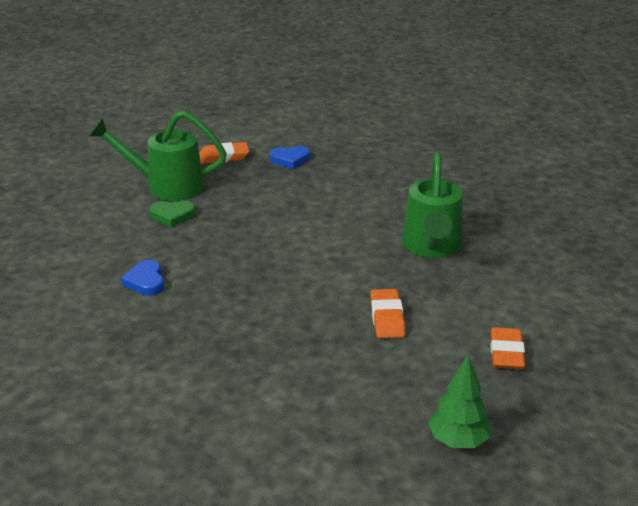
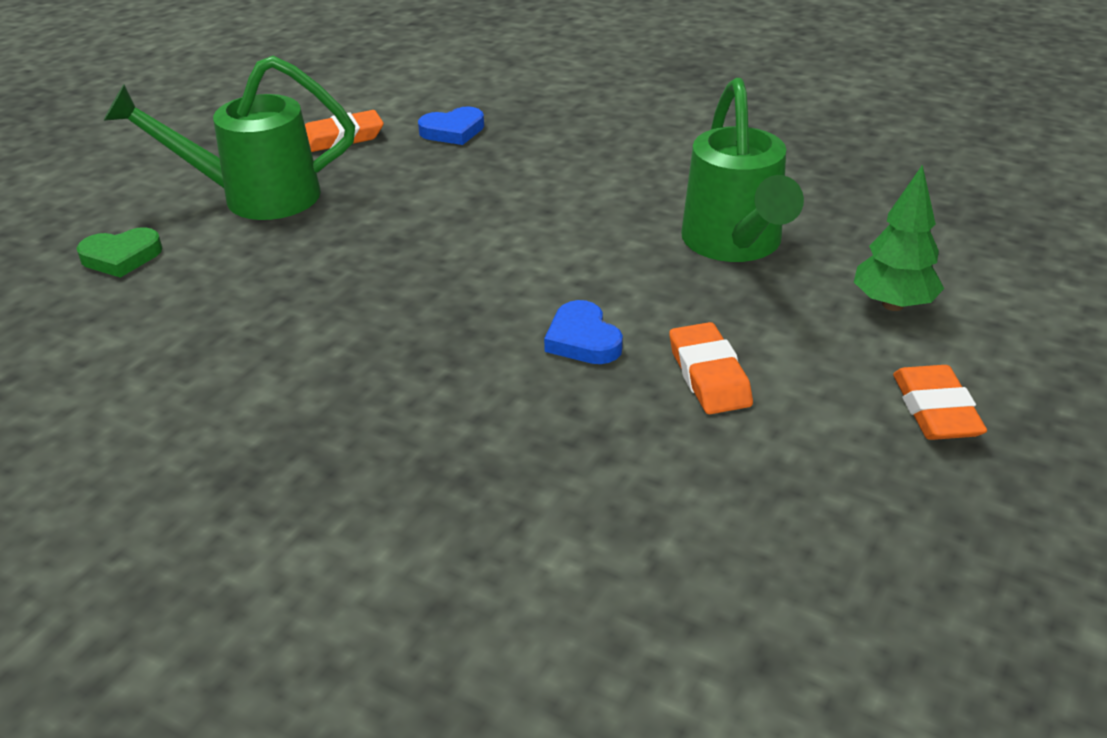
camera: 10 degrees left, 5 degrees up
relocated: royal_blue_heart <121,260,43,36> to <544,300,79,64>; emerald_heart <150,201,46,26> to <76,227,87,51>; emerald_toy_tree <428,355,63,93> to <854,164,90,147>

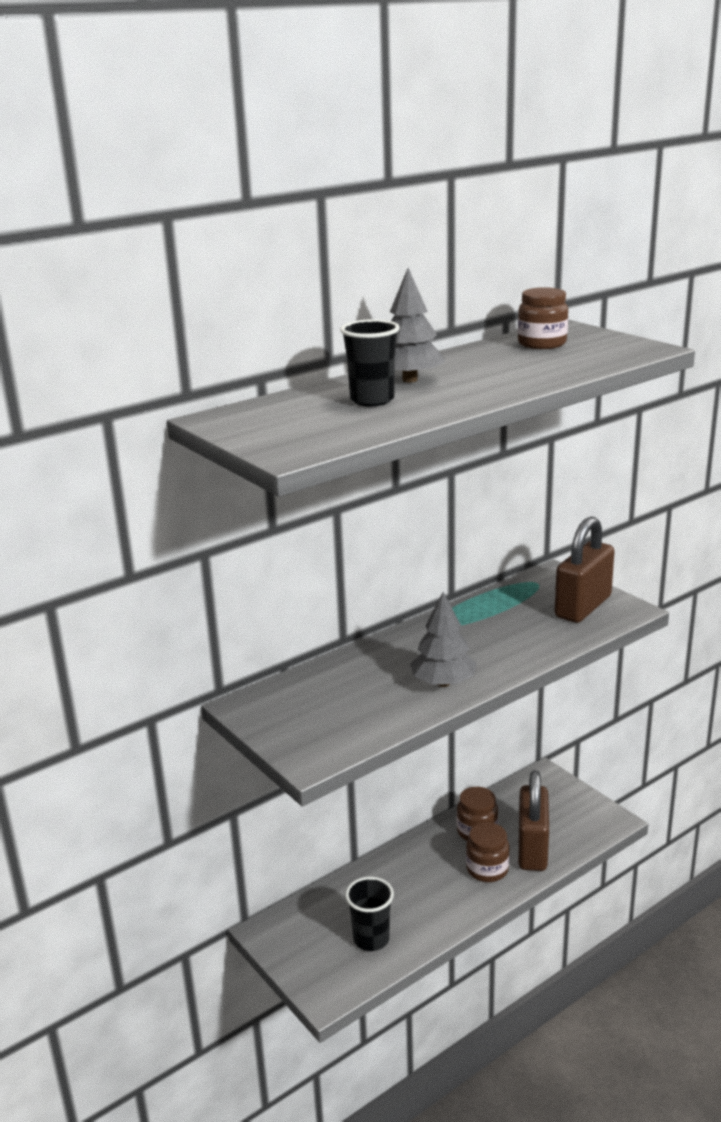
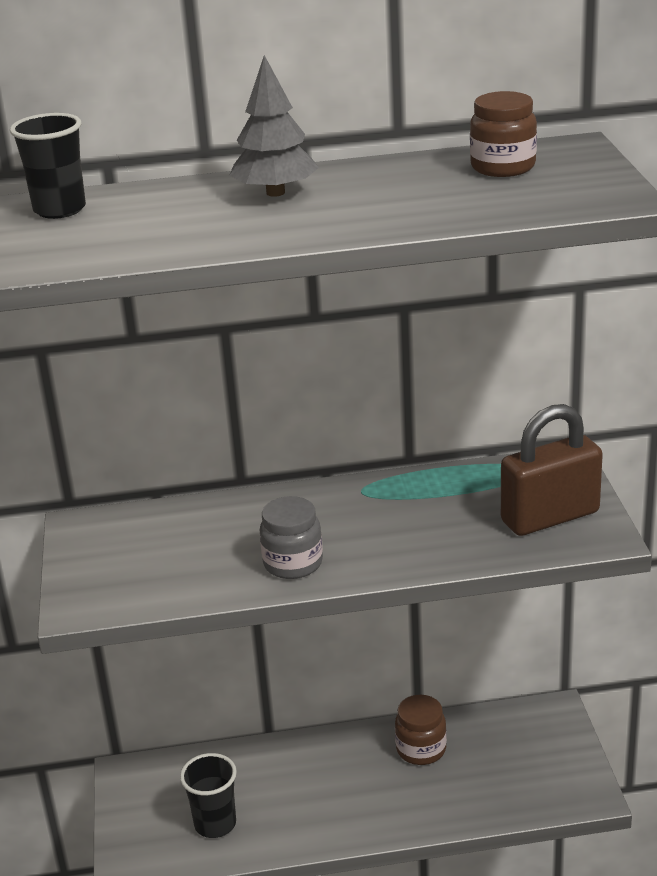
camera: 30 degrees right, 5 degrees up
missing: dark_brown_jam_jar <466,822,44,60>; dark_brown_lock <518,770,31,101>
relocated: black_beaker <340,319,60,87> to <10,113,76,106>
exchanged: gray_toy_tree <410,592,67,95> to gray_jam_jar <260,496,63,83>

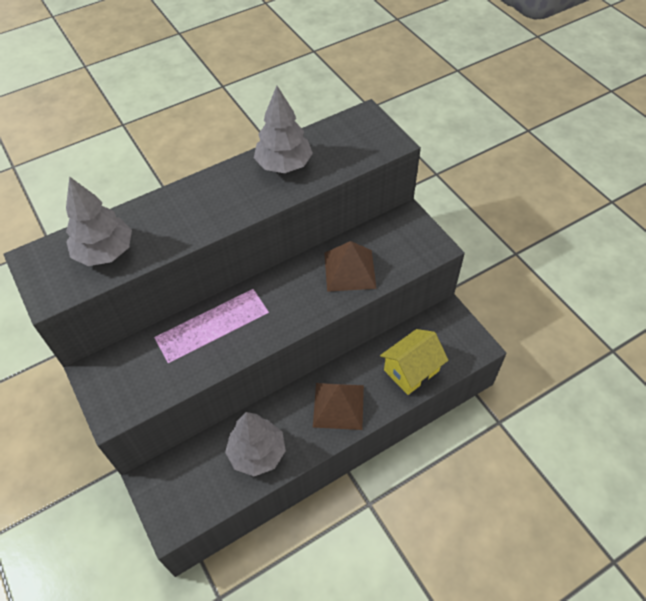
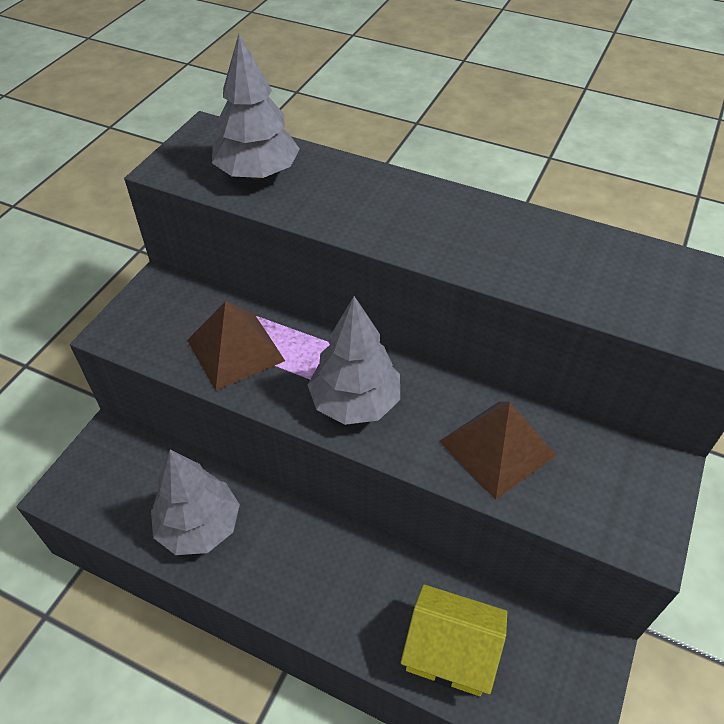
camera: 55 degrees right, 5 degrees down
relocated: gray_toy_tree <254,86,59,87> to <308,296,92,129>; dark_brown_pyramid <313,383,51,47> to <187,301,98,90>

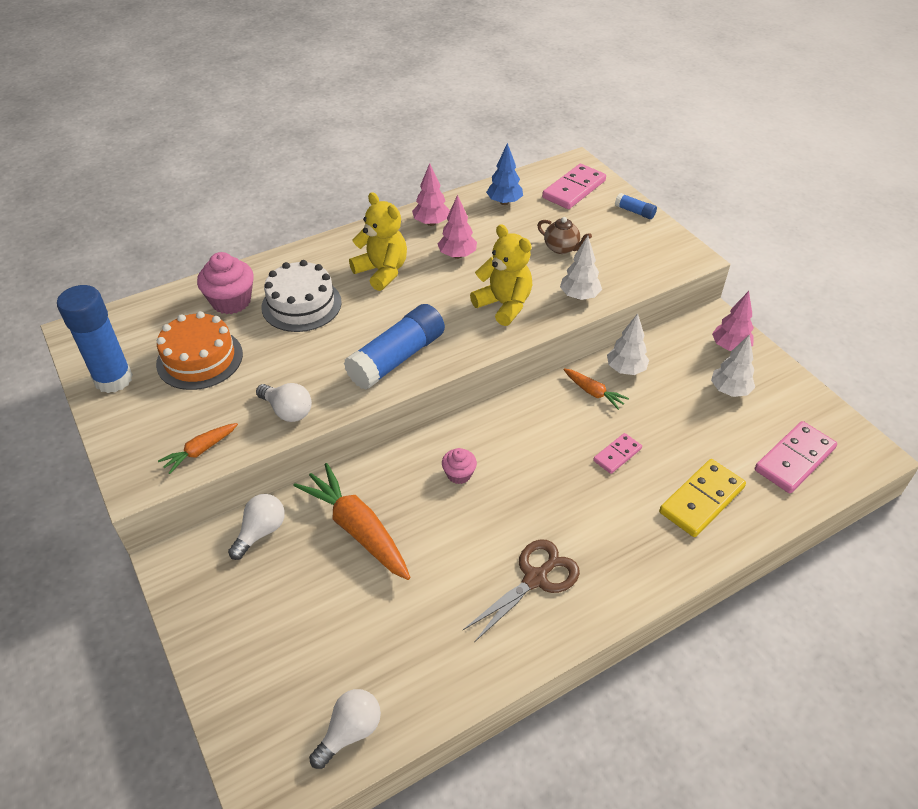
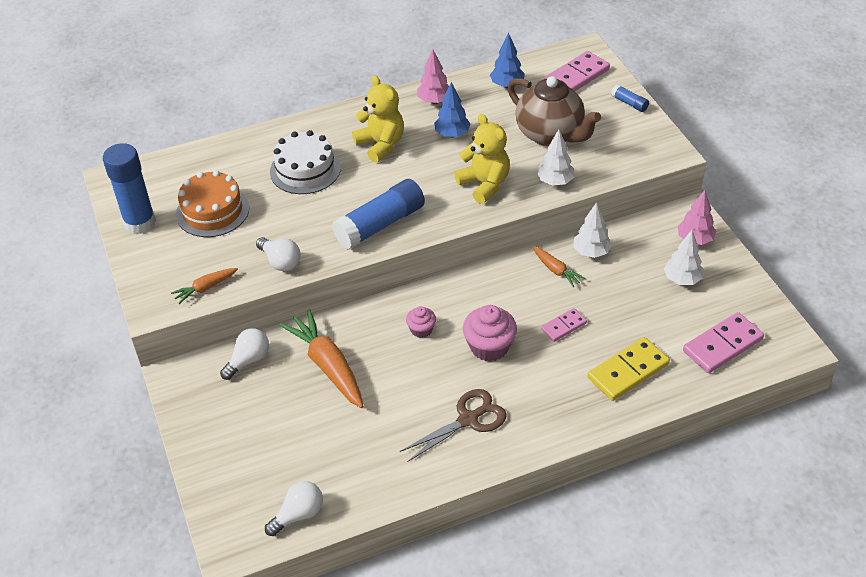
camera: 10 degrees right, 0 degrees up
relocated: rose-pink_muffin <197,252,57,62> to <463,305,54,57>
colour: rose-pink_toy_tree <438,195,39,64> to royal_blue_toy_tree <434,82,37,55>
size: dark_brown_china_teapot <537,217,55,37> = <508,76,93,70> x2.04

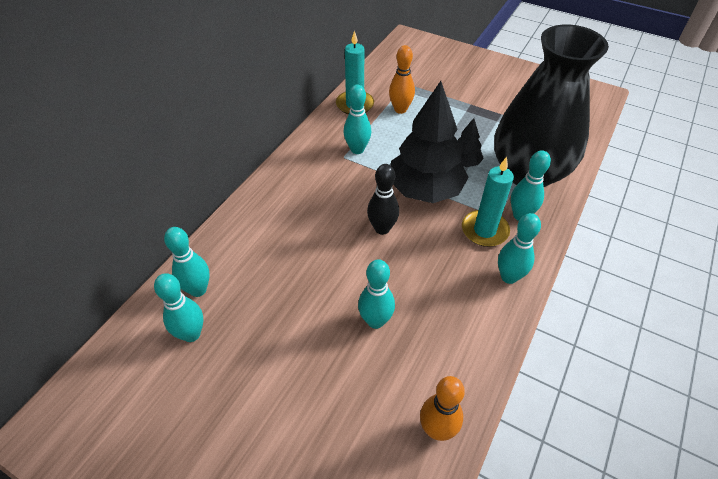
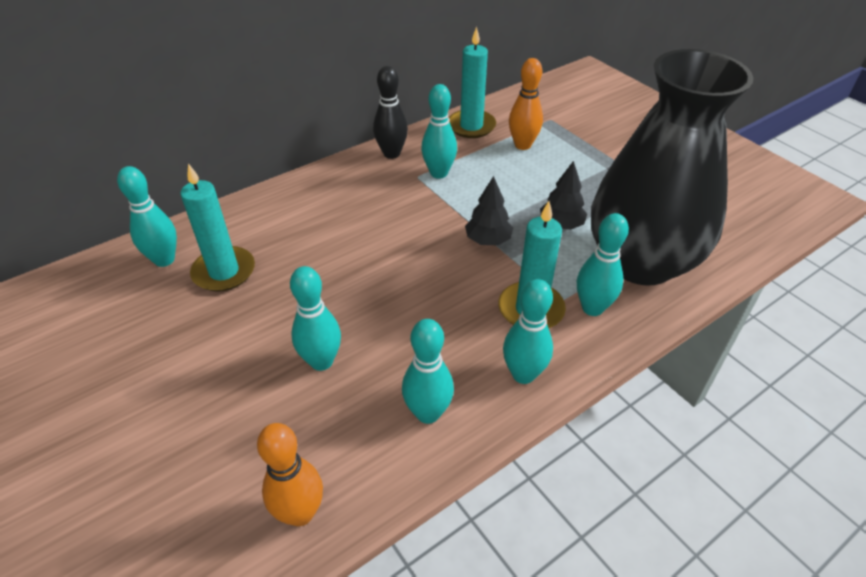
camera: 25 degrees right, 5 degrees down
appeared: teal_candle <180,164,75,128>
relocated: teal_bowling_pin <154,273,49,69> to <402,319,52,105>; black_bowling_pin <367,164,32,71> to <373,66,35,93>
size: black_toy_tree <391,81,78,122> = <465,176,48,69> x0.46

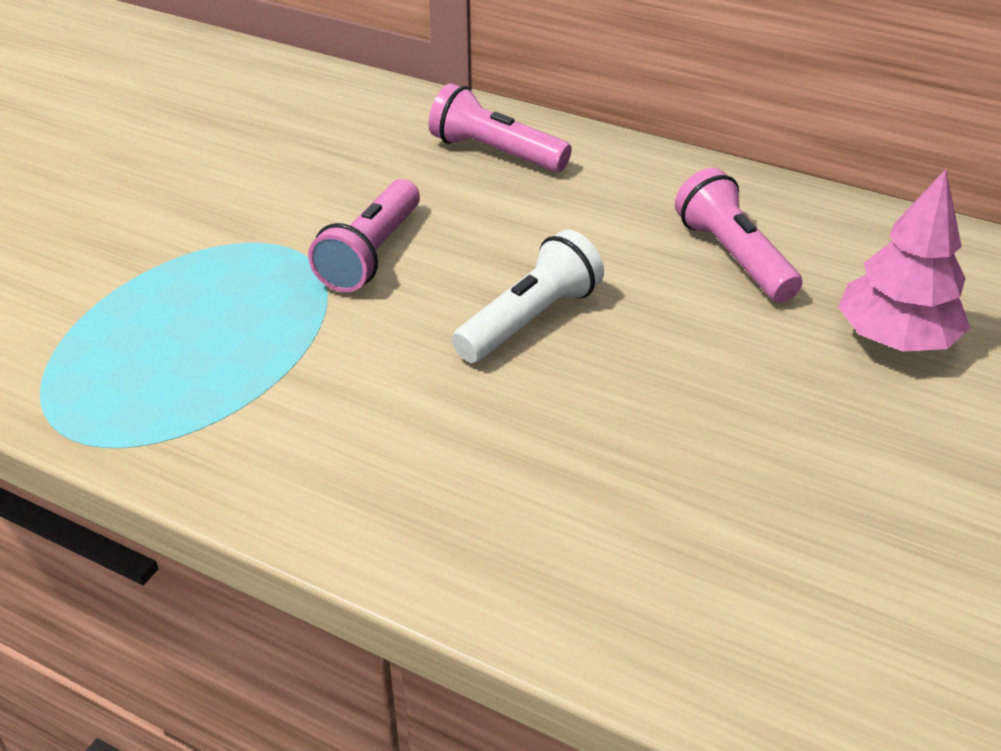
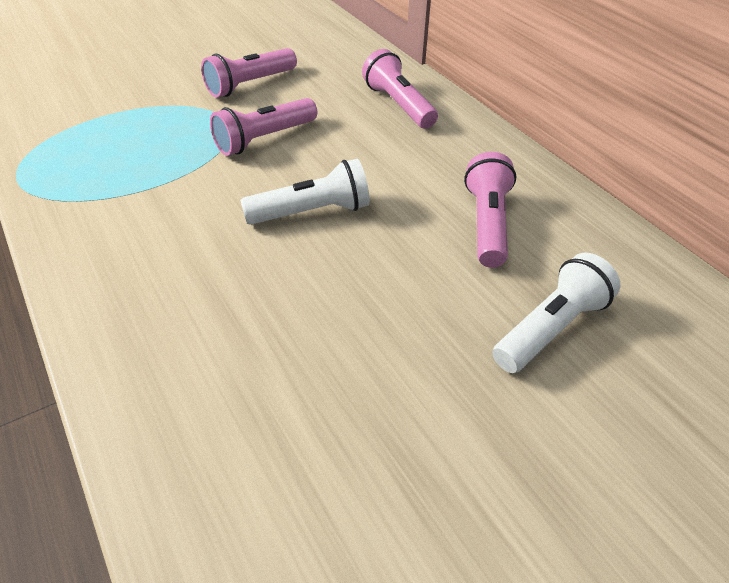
camera: 30 degrees right, 5 degrees up
appeared: rose-pink_flashlight <201,48,96,50>
exchanged: rose-pink_toy_tree <838,169,132,183> to snow-white_flashlight <492,253,128,120>

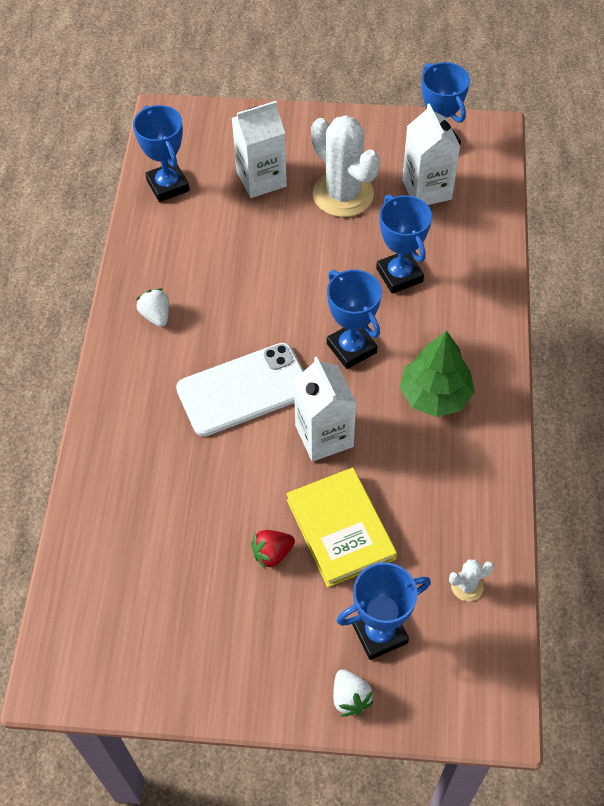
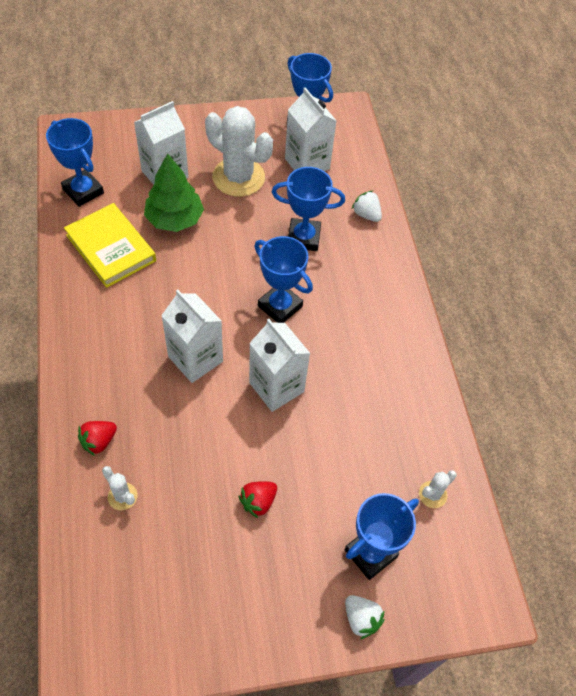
camera: 20 degrees left, 0 degrees up
appeared: red_strawberry <78,421,39,35>; snow-white_cactus <102,466,36,44>
relocated: snow-white_strawberry <136,288,33,39> to <352,190,30,32>; bright_yellow_hardcover <286,467,111,120> to <64,203,92,85>; emerald_toy_tree <400,331,75,86> to <144,154,60,78>
exchanged: snow-white_mobile_phone <176,343,128,94> to snow-white_milk_carton <161,289,62,94>
spun: royal_blue_award_cup <376,195,56,99> = <272,167,73,84> 45 degrees counterclockwise

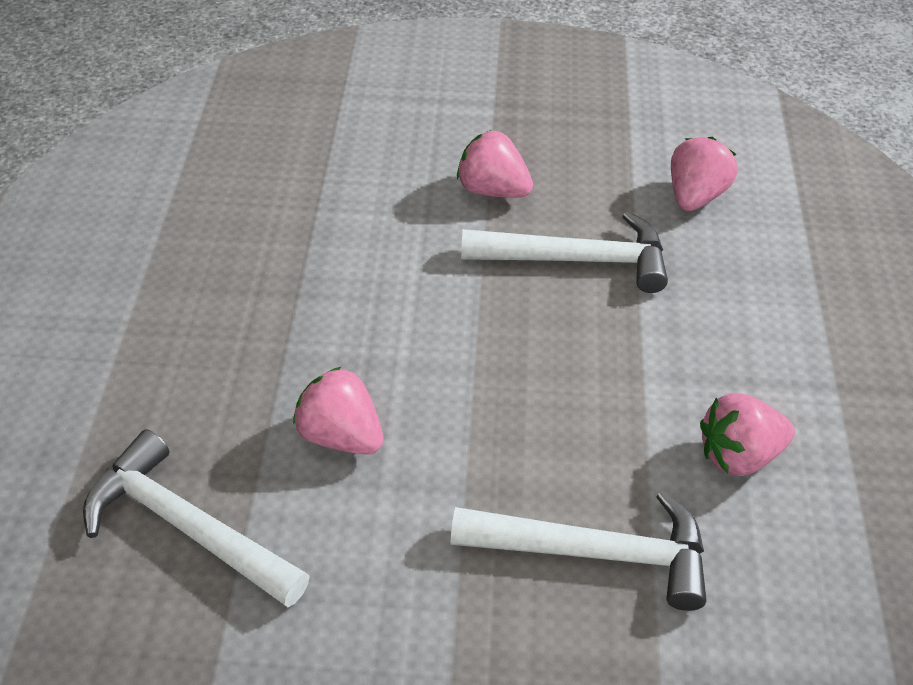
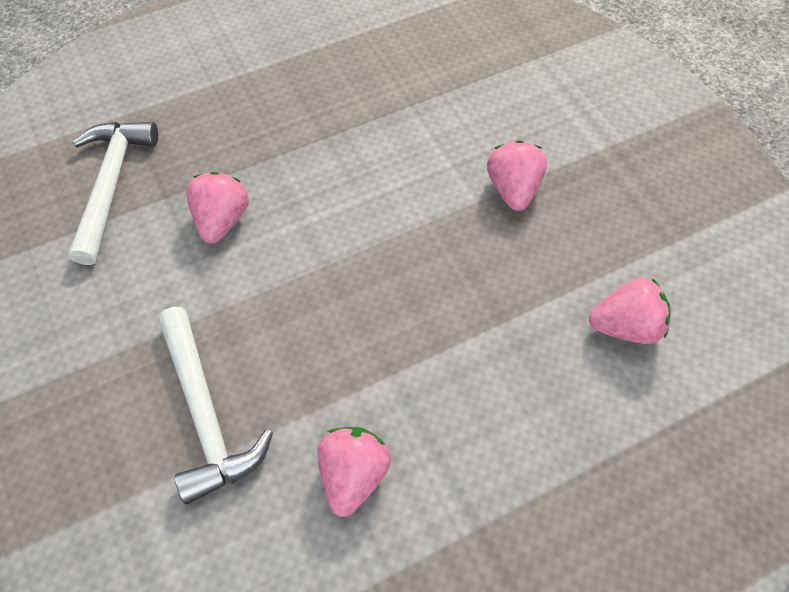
camera: 60 degrees right, 10 degrees up
missing: snow-white_hammer <461,212,207,81>
spun: rose-pink_strawberry <700,393,95,83> = <317,427,74,90> 60 degrees clockwise

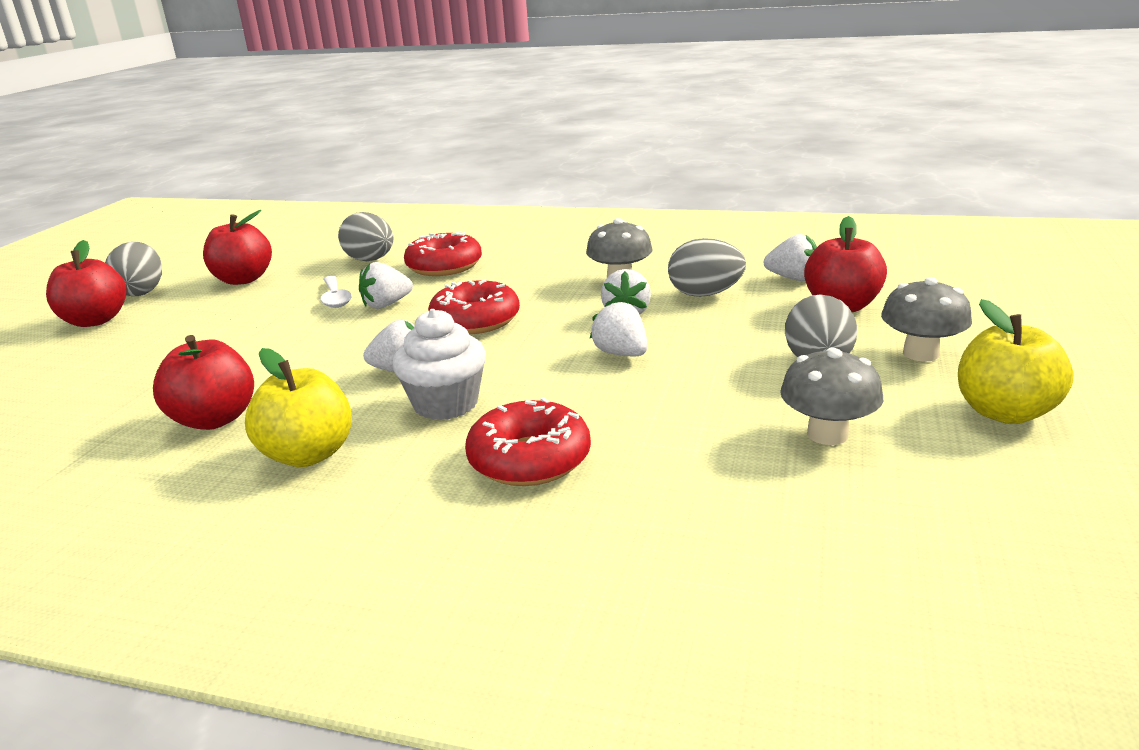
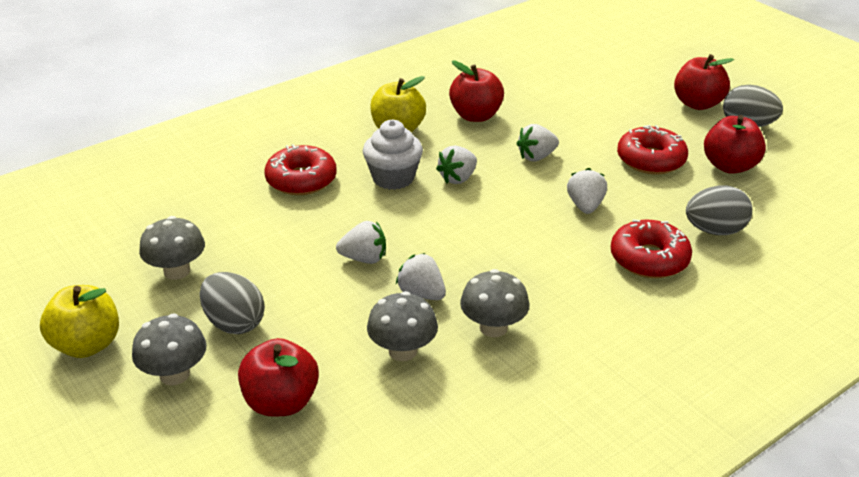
camera: 125 degrees right, 10 degrees up
missing: snow-white_tablespoon <320,276,32,32>
relocated: red_glazed_donut <428,280,92,54> to <617,125,71,49>; snow-white_strawberry <763,234,54,47> to <517,124,42,37>
exchanged: gray_egg <668,238,78,59> to gray_fungus <367,291,71,70>

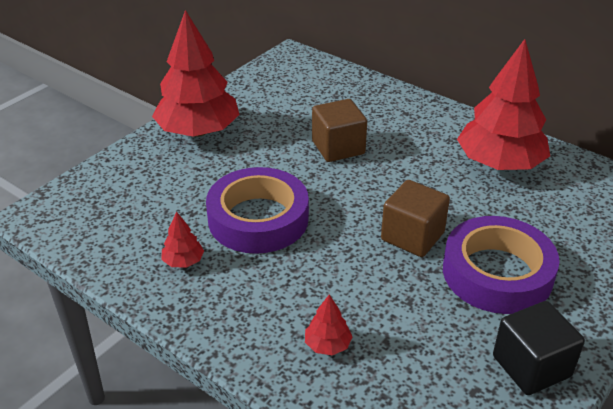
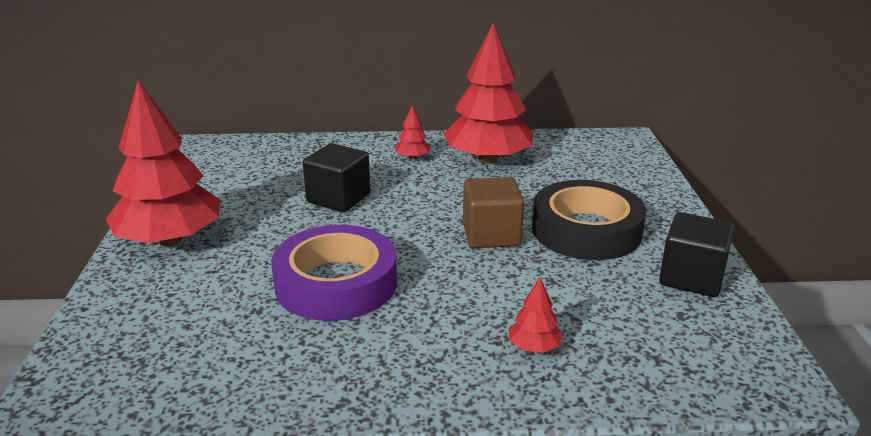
camera: 40 degrees left, 10 degrees down
relocated: red_toy_tree <162,212,42,56> to <395,106,36,53>
colour: dark_brown_block <312,99,55,63> to black_block <303,143,67,69>; royal_purple_roll_of_tape <443,216,117,98> to black_roll_of_tape <532,180,114,80>

